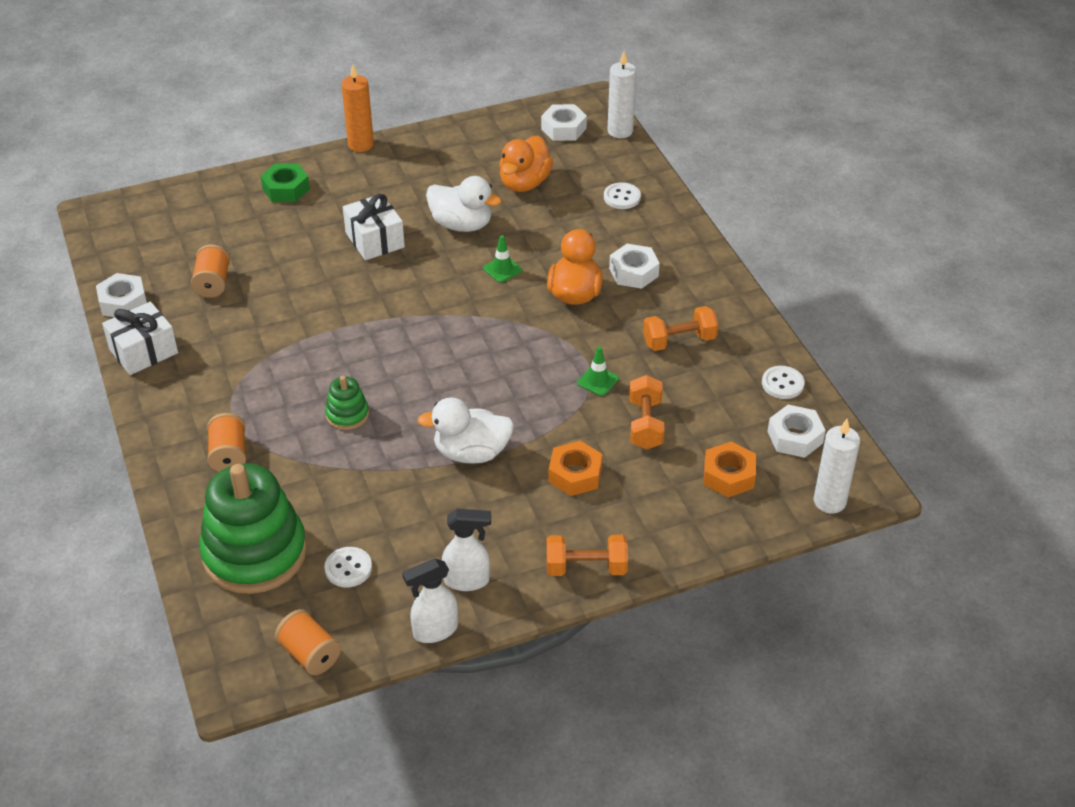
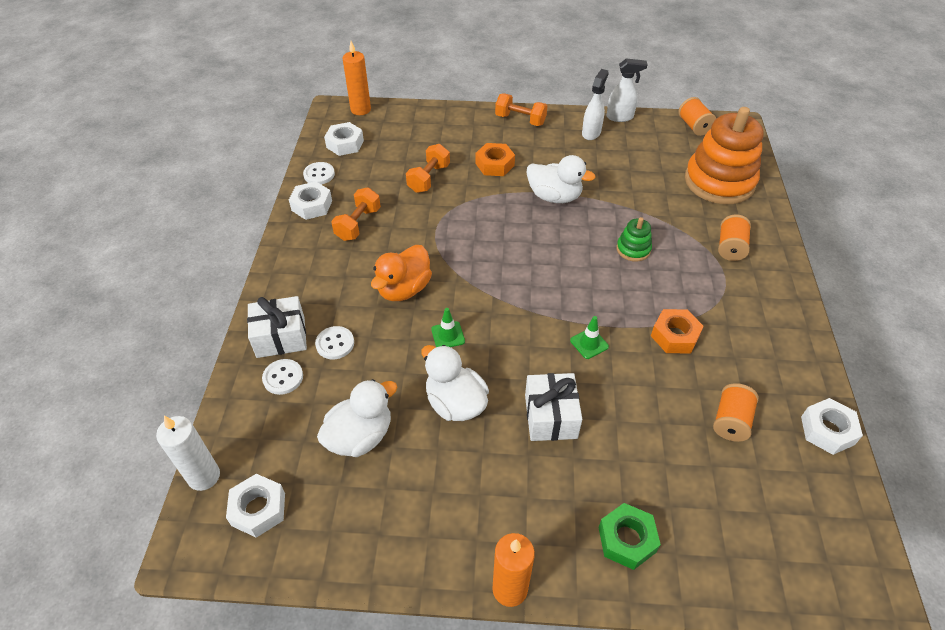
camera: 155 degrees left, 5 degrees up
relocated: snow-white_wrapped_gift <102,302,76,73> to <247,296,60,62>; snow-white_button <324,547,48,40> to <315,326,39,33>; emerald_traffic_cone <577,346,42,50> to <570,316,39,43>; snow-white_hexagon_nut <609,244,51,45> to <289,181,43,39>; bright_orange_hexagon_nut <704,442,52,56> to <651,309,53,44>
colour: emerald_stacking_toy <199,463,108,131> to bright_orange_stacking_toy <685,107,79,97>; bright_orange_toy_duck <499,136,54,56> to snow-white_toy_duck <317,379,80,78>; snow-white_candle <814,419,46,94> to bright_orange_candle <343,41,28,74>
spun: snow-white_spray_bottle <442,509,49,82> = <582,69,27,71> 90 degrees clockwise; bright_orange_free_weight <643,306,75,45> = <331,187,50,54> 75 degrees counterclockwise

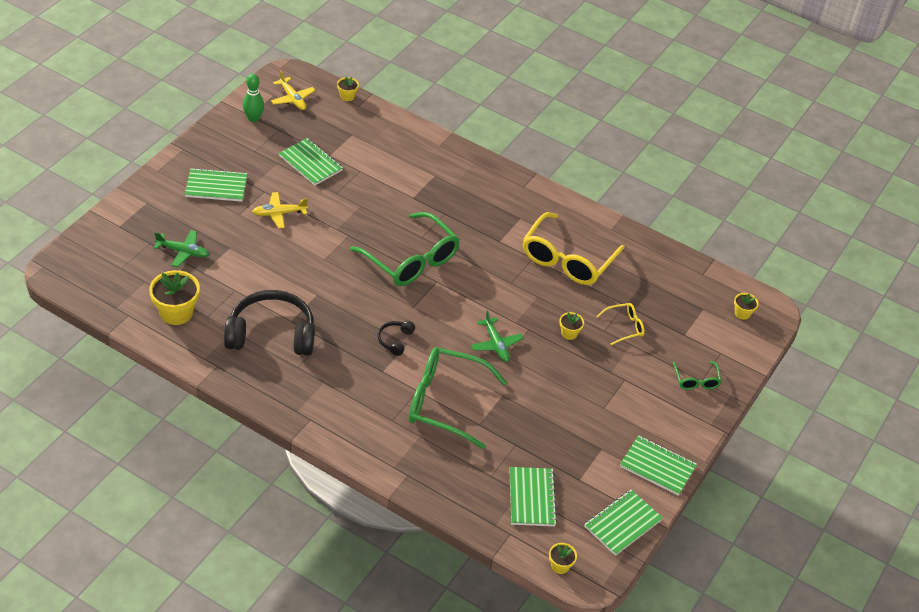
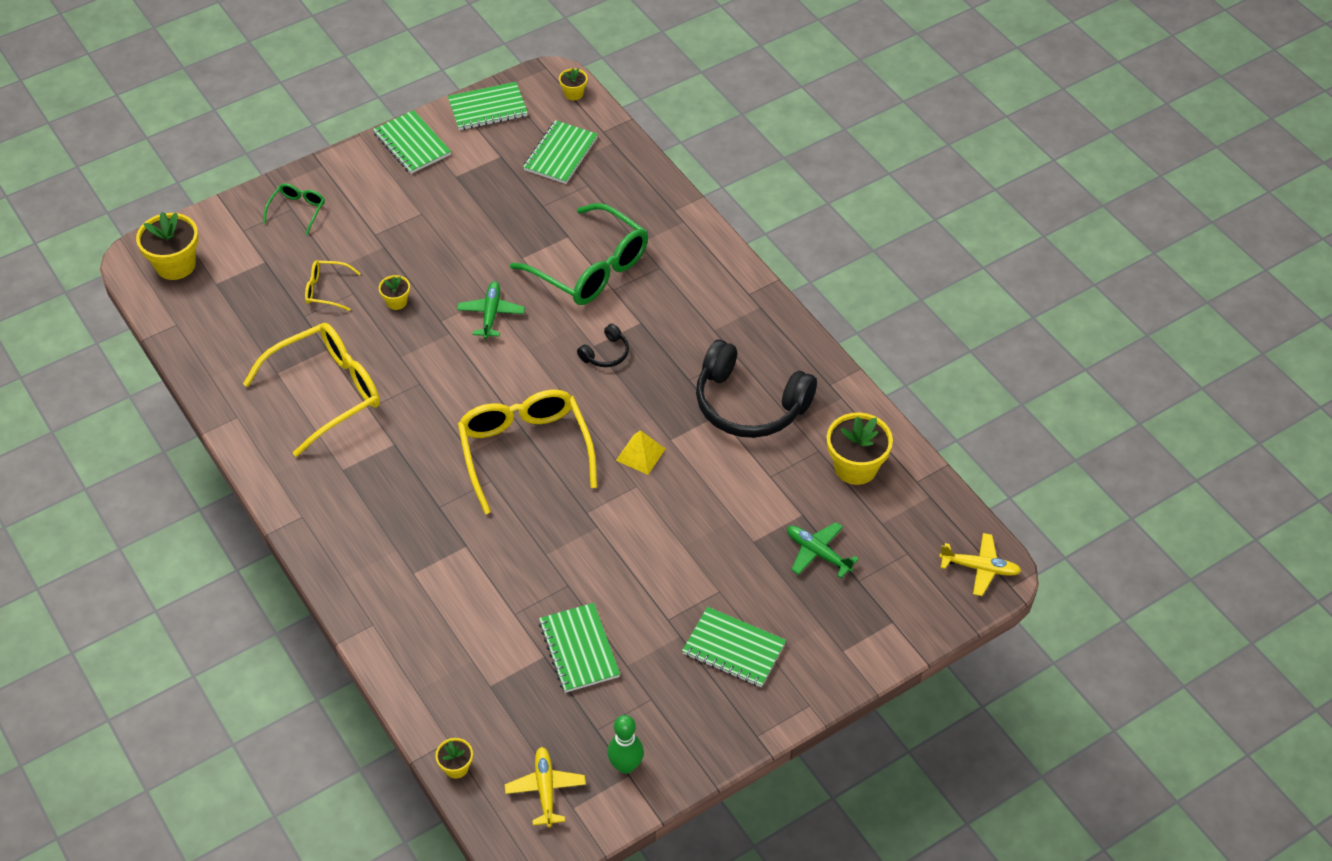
camera: 150 degrees left, 5 degrees up
appeared: bright_yellow_pyramid <616,430,49,45>
relocated: bright_yellow_aeroplane <252,192,56,36> to <939,533,82,63>
colour: emerald_eyeglasses <350,212,110,74> to bright_yellow_eyeglasses <458,390,139,124>
size: bright_yellow_plant_pot <734,293,25,27> = <136,212,62,68> x1.95

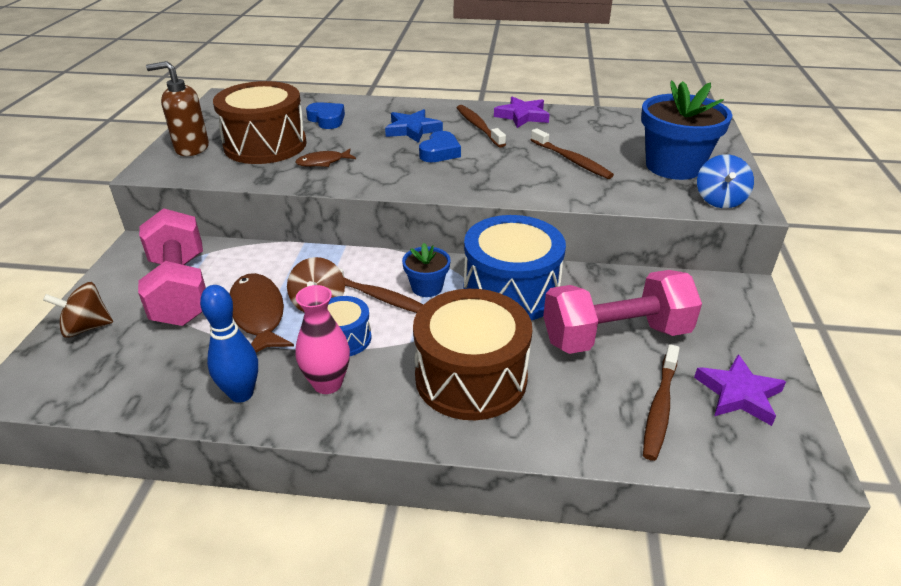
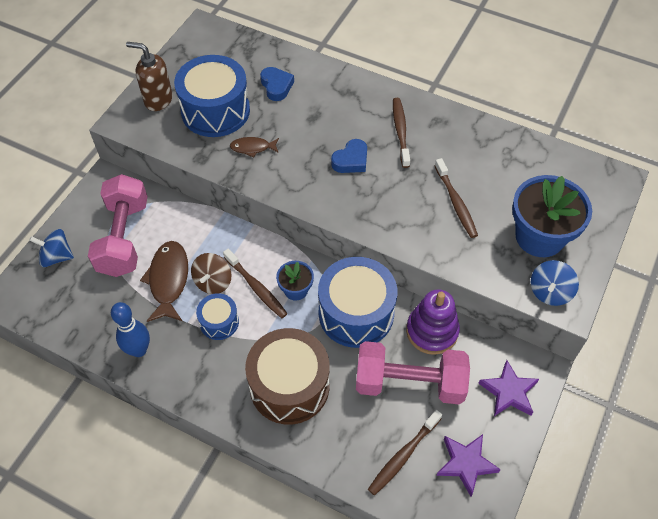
camera: 20 degrees right, 20 degrees up
missing: rose-pink_vase <296,285,54,109>; royal_blue_star <385,109,58,34>
appeared: royal_purple_stacking_toy <406,289,54,66>
relocated: royal_purple_star <494,96,56,32> to <478,360,61,56>
colour: dark_brown_whirligig <43,282,70,56> to royal_blue_whirligig <29,229,45,38>; dark_brown_toy_drum <213,81,94,83> to royal_blue_toy_drum <174,55,76,82>

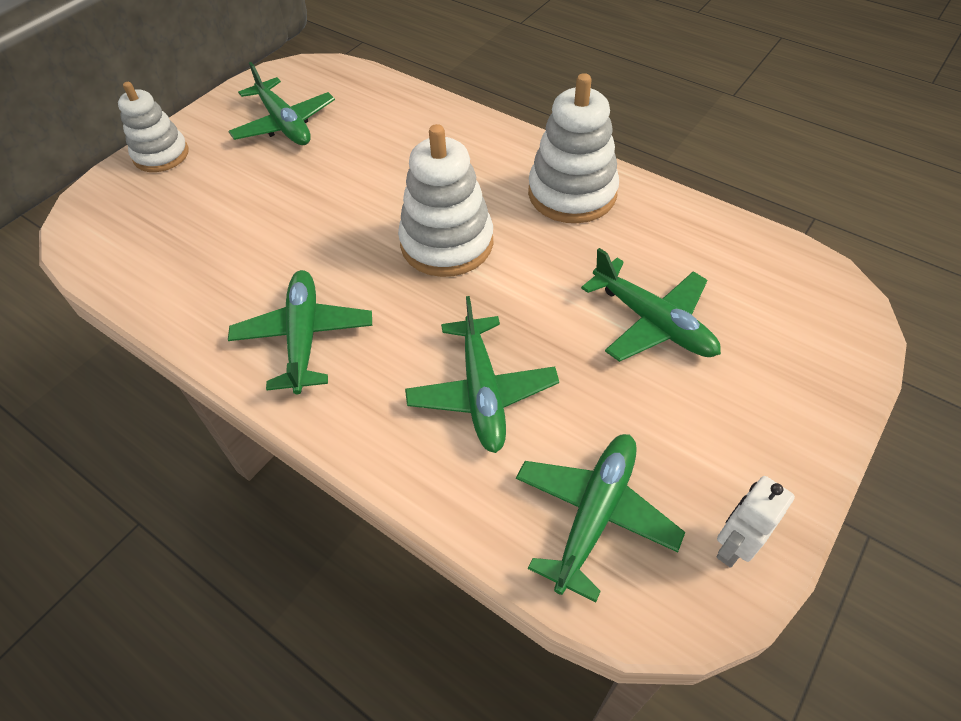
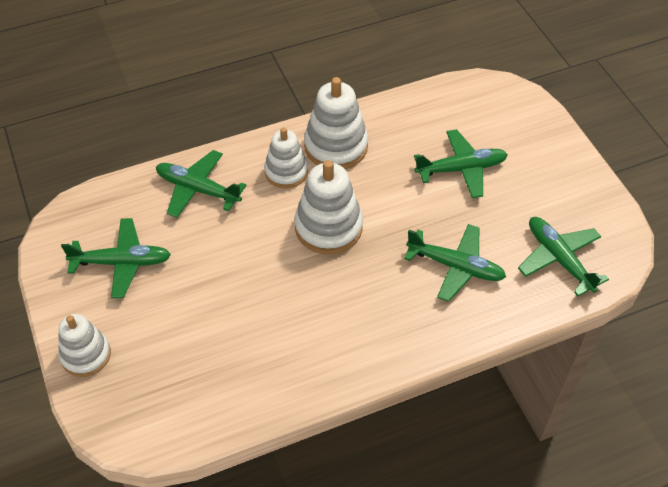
camera: 60 degrees left, 0 degrees up
missing: snow-white_robot_figure <717,476,78,92>
appeared: snow-white_stacking_toy <264,127,44,61>
relocated: emerald_aeroplane <228,270,144,124> to <156,150,90,68>

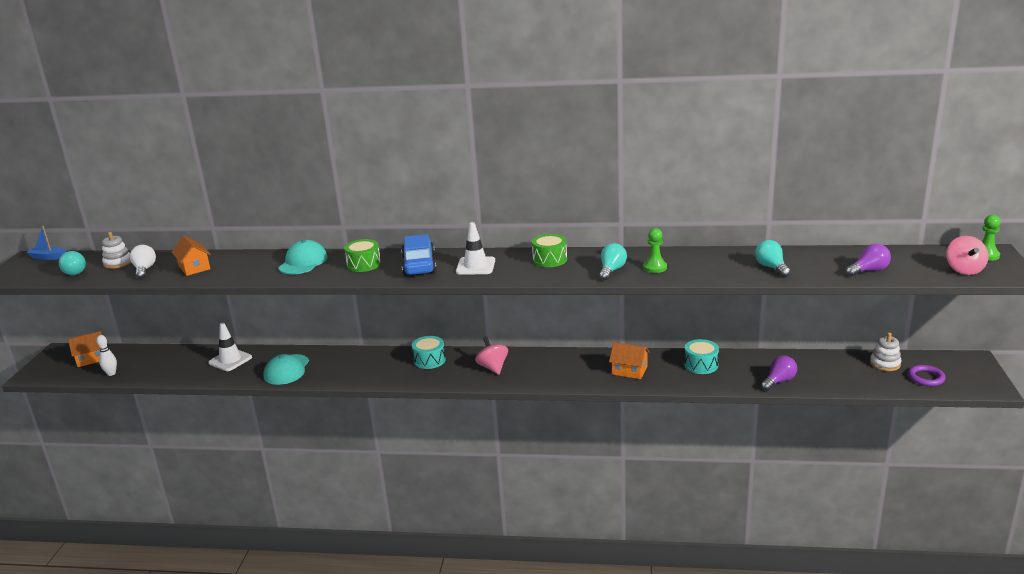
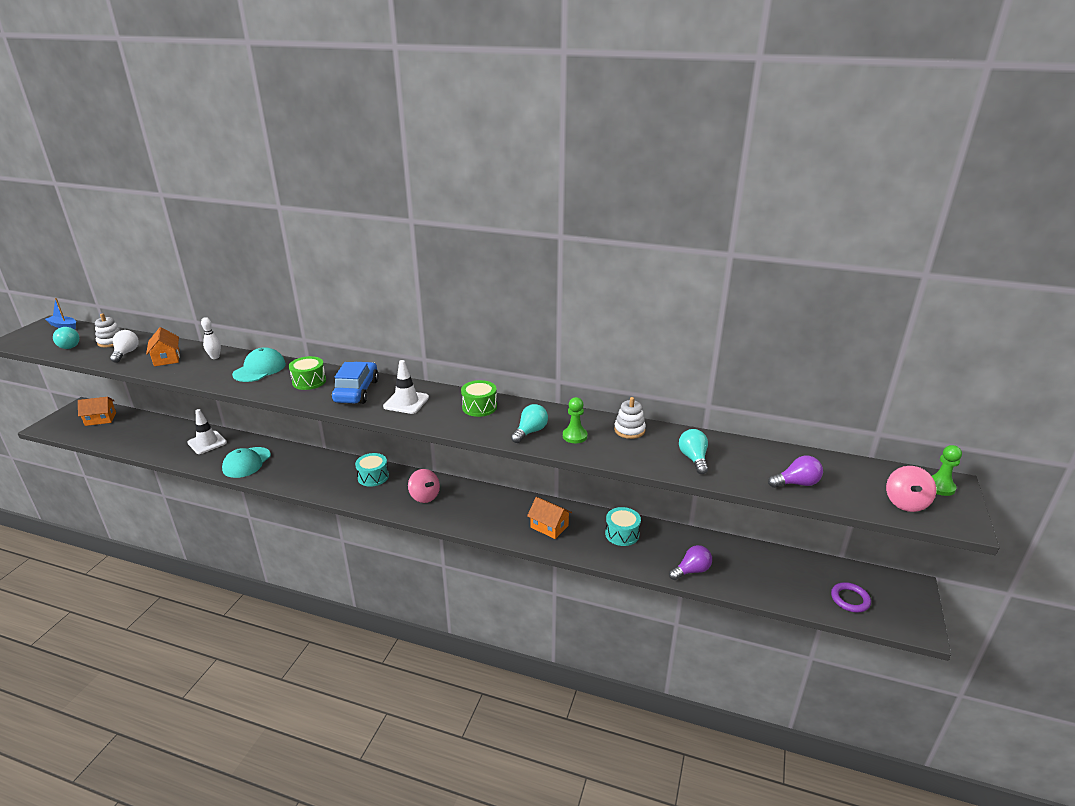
camera: 10 degrees right, 5 degrees up
relocated: snow-white_bowling_pin <96,335,21,41> to <201,317,20,42>; snow-white_stacking_toy <870,333,31,38> to <614,397,32,42>
spun: rose-pink_whirligig <475,336,33,39> = <408,469,32,34> 150 degrees clockwise

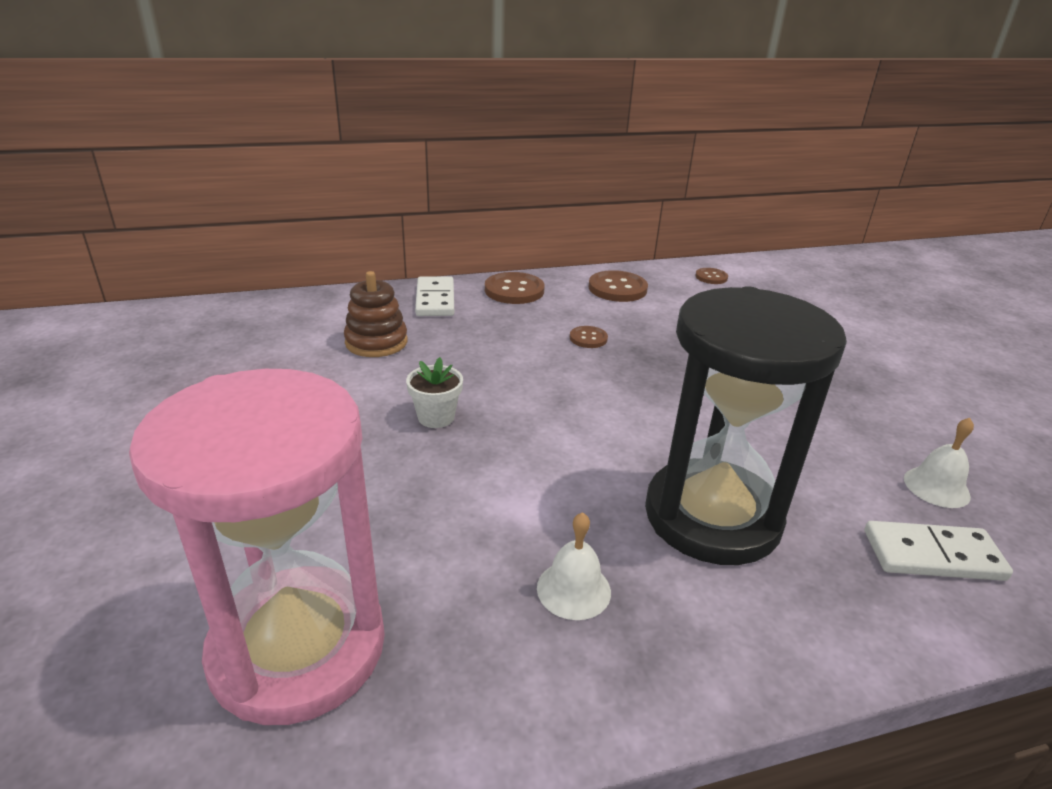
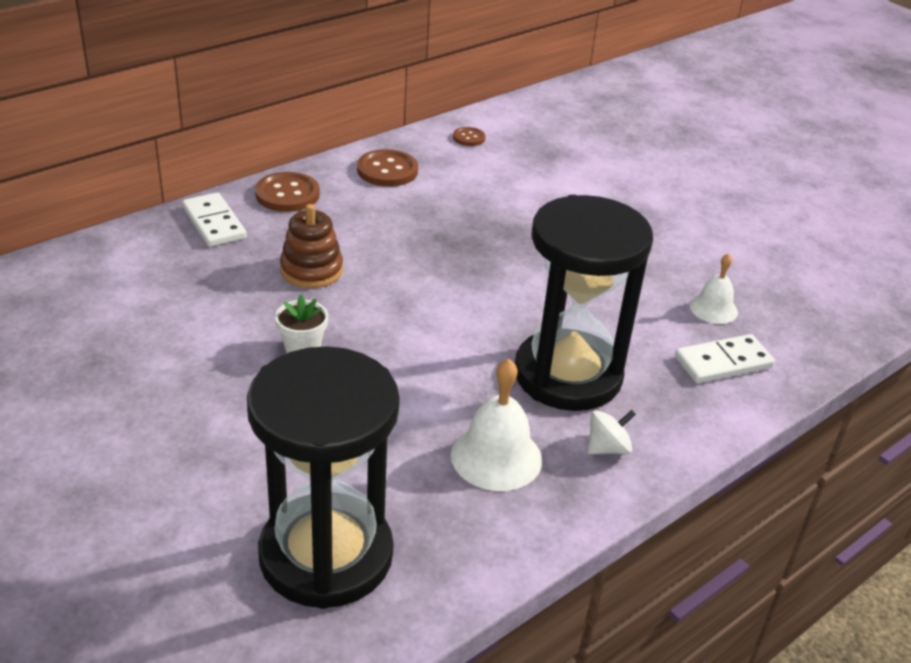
camera: 25 degrees left, 5 degrees up
missing: dark_brown_button <570,326,38,22>
appeared: snow-white_whirligig <587,410,49,44>
relocated: dark_brown_stacking_toy <344,271,64,86> to <280,204,63,84>
colour: rose-pink_sand_timer <129,369,256,356> to black_sand_timer <247,346,153,263>
size: snow-white_bell <537,512,74,108> = <451,359,91,132> x1.58

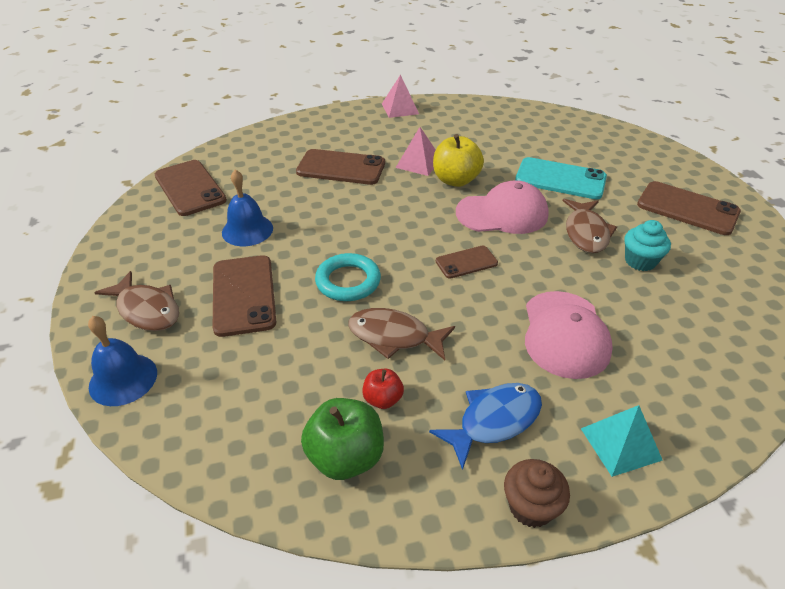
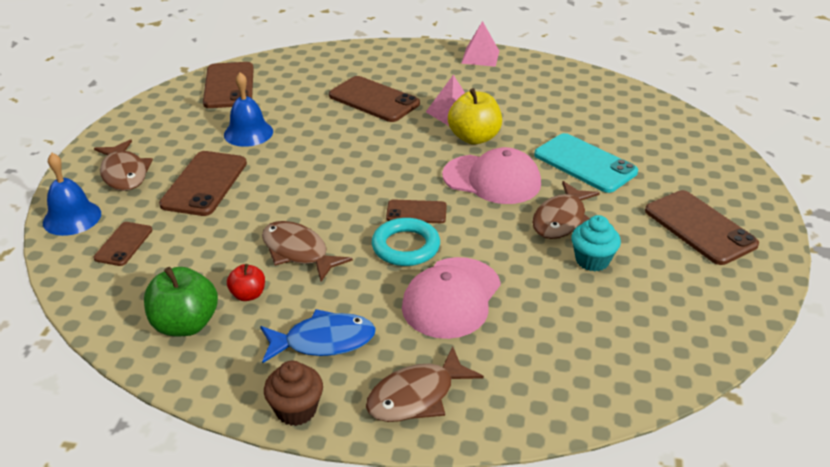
camera: 25 degrees right, 5 degrees down
appeared: dark_brown_mobile_phone <93,222,60,44>
relocated: teal_ring <315,253,66,48> to <372,218,68,48>
exchanged: teal_pyramid <581,405,82,72> to dark_brown_fish_figure <366,346,118,76>

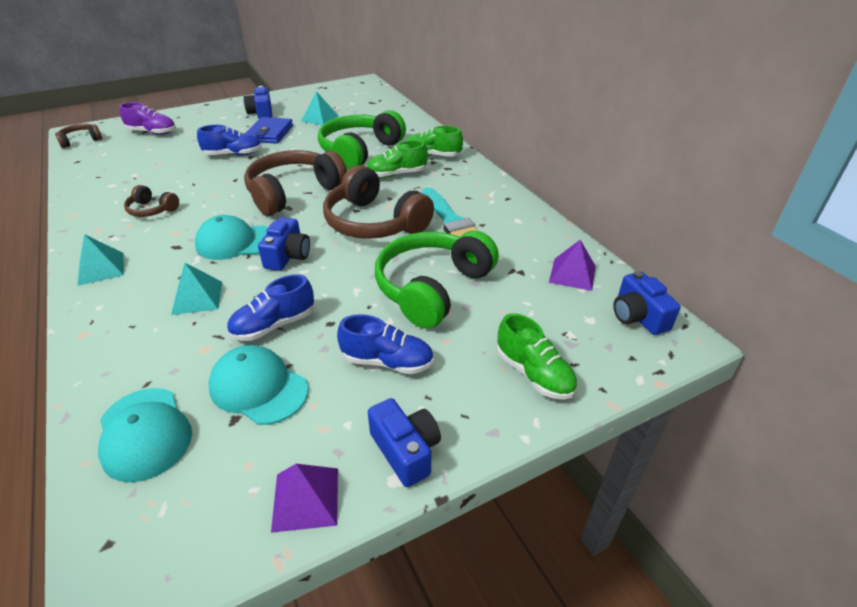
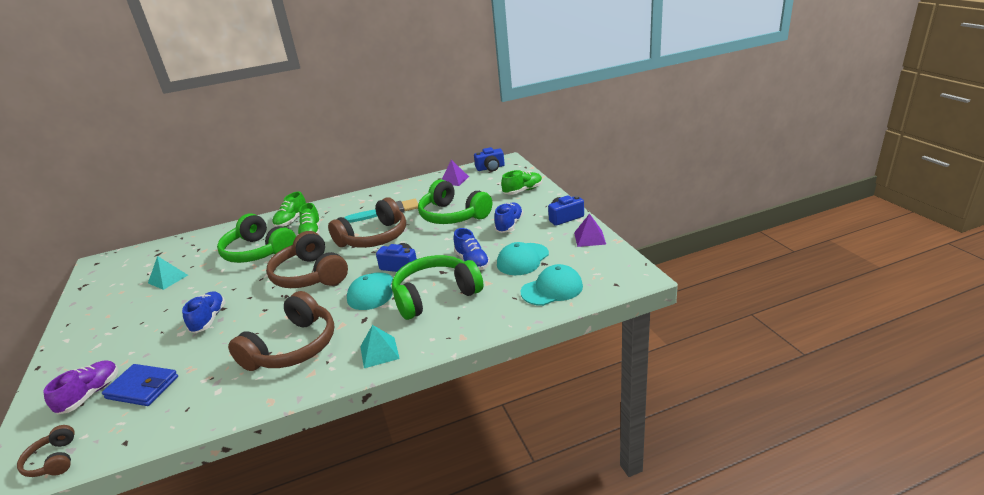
camera: 80 degrees left, 10 degrees down
missing: royal_blue_compact_camera <244,86,28,33>
relocated: royal_blue_billfold <246,117,47,27> to <102,364,76,42>
exchanged: teal_pyramid <171,263,51,52> to emerald_headset <392,255,91,65>
size: dark_brown_headset <124,185,55,32> = <228,291,106,80> x2.07

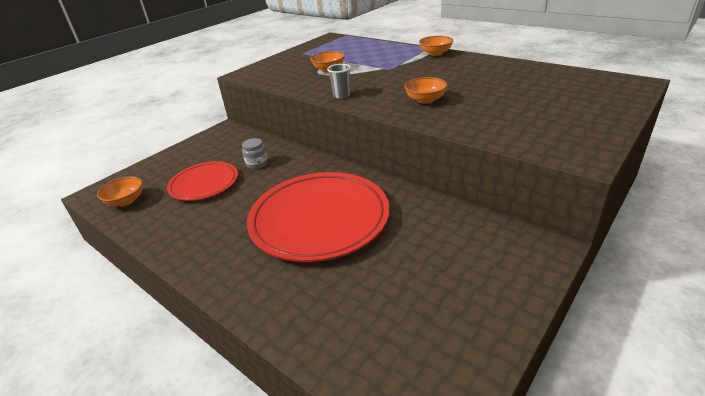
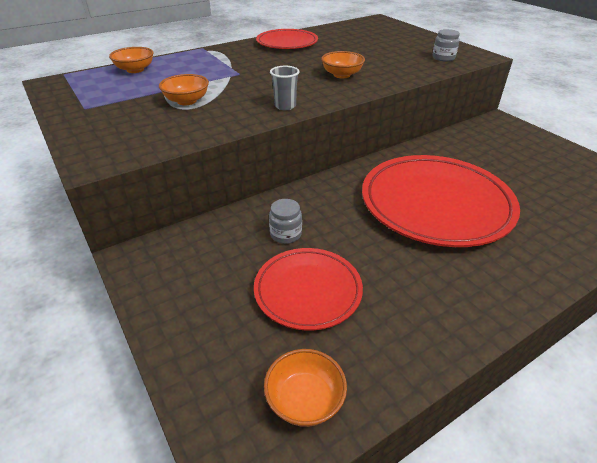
camera: 75 degrees left, 5 degrees up
appeared: red_dinner_plate <256,29,62,20>; gray_jam_jar <432,29,28,32>
relocated: bright_orange_deep_dish <419,36,34,20> to <109,47,45,26>

